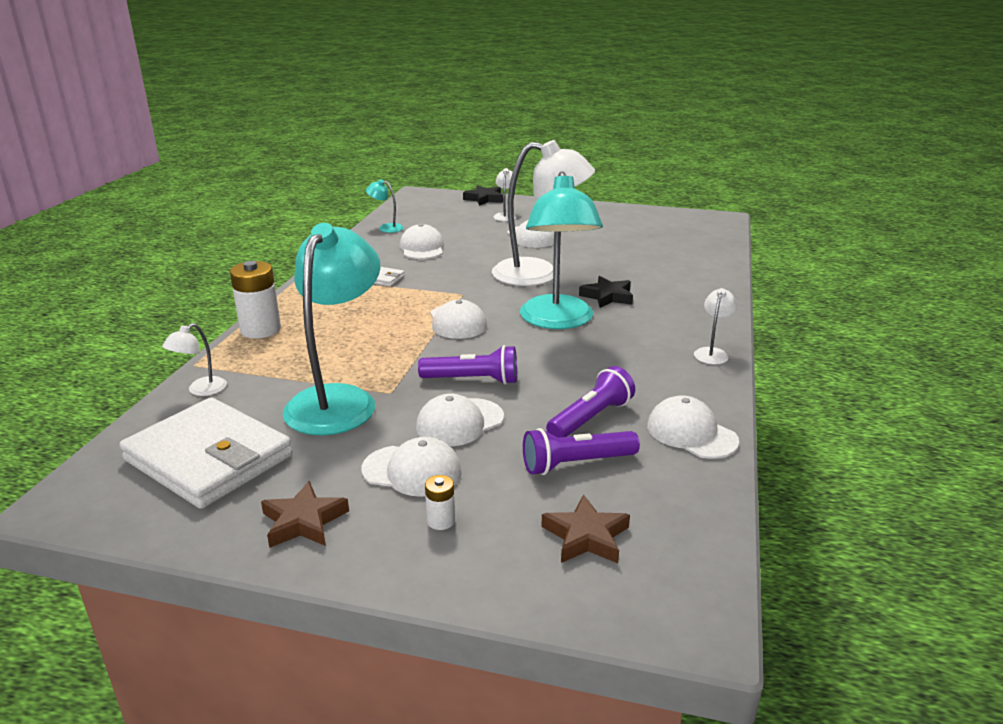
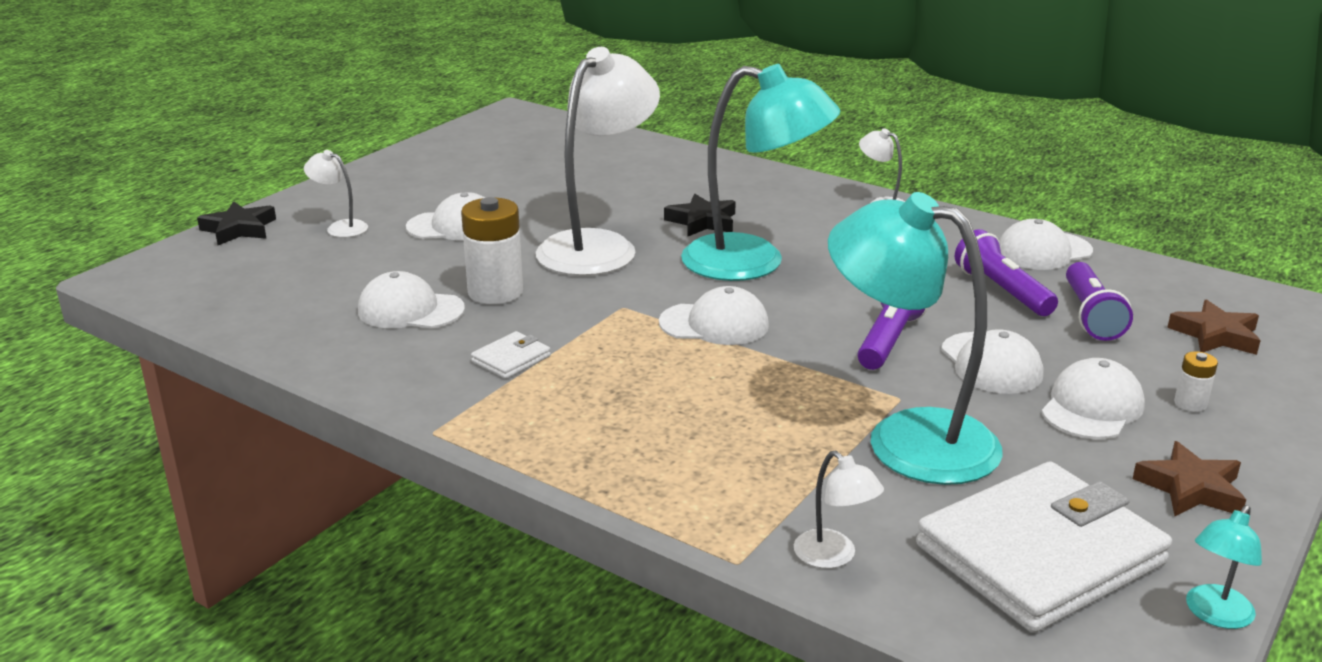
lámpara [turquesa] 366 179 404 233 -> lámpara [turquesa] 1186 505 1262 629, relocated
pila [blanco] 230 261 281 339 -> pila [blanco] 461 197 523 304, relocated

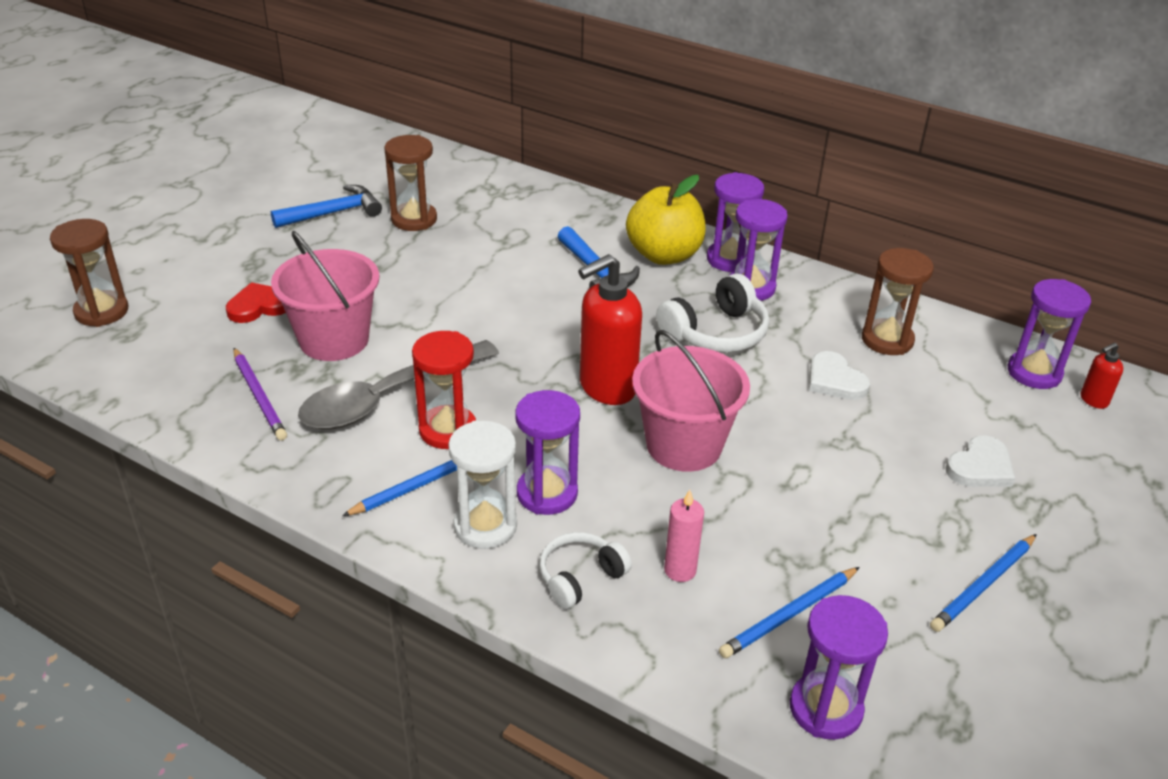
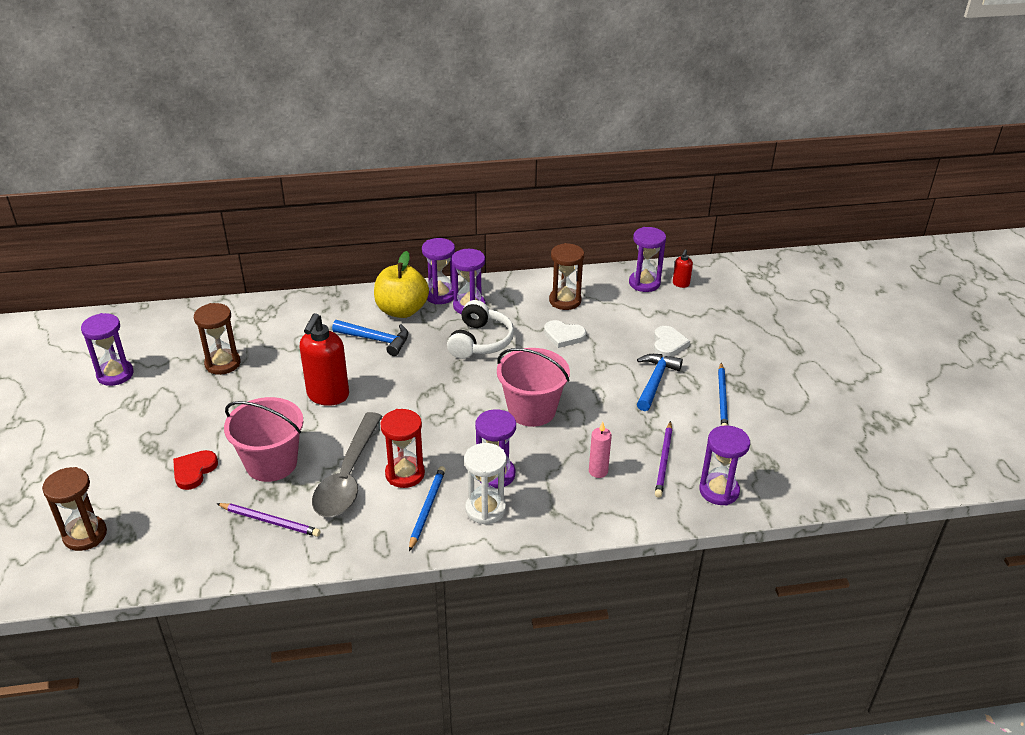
martillo [azul] 271 185 382 228 -> martillo [azul] 637 354 683 411, relocated
dispensador de jabón [rojo] 578 254 642 405 -> dispensador de jabón [rojo] 300 313 349 406, relocated
auriculares [blanco] 540 532 632 609 -> none
lápiz [azul] 719 567 860 658 -> lápiz [morado] 655 421 673 498
none -> reloj de arena [morado] 81 313 134 386

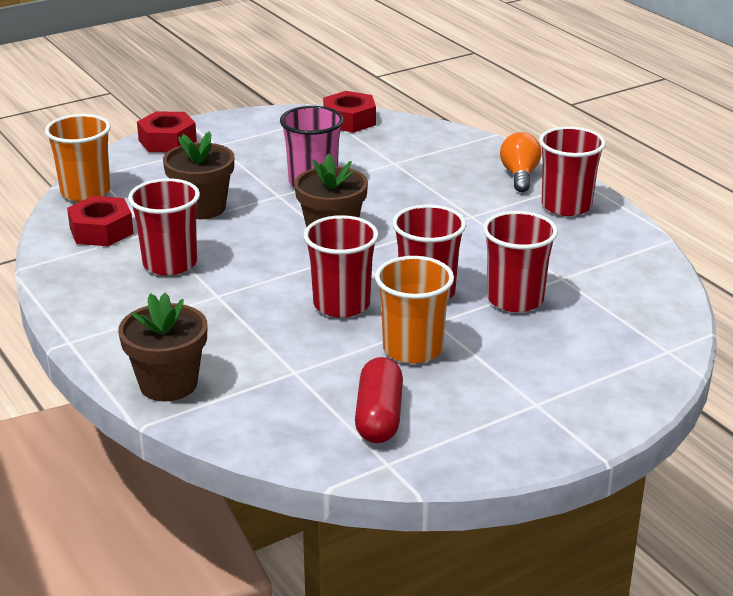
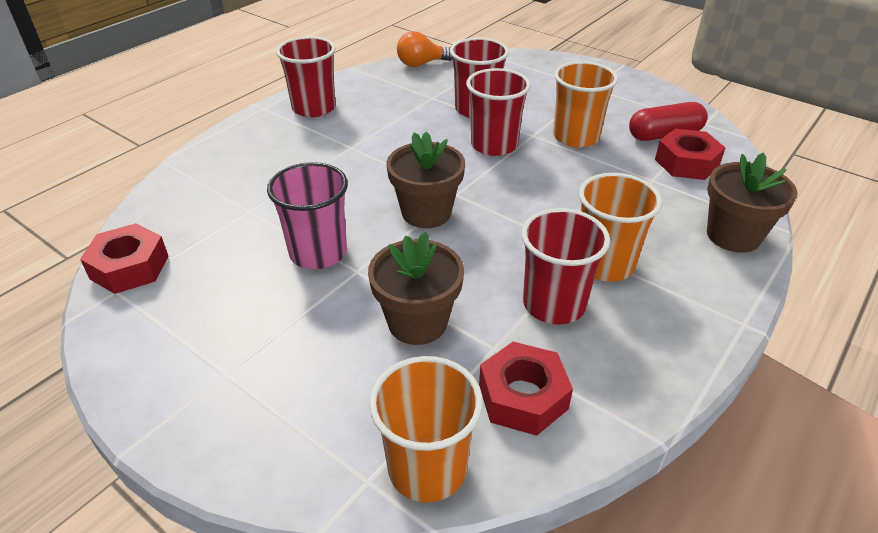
tuerca [rojo] 137 111 197 152 -> tuerca [rojo] 655 129 726 180, relocated
bombilla [naranja] 500 132 542 192 -> bombilla [naranja] 397 31 453 67, relocated
vaso [rojo] 303 215 379 318 -> none
none -> vaso [naranja] 579 173 662 282

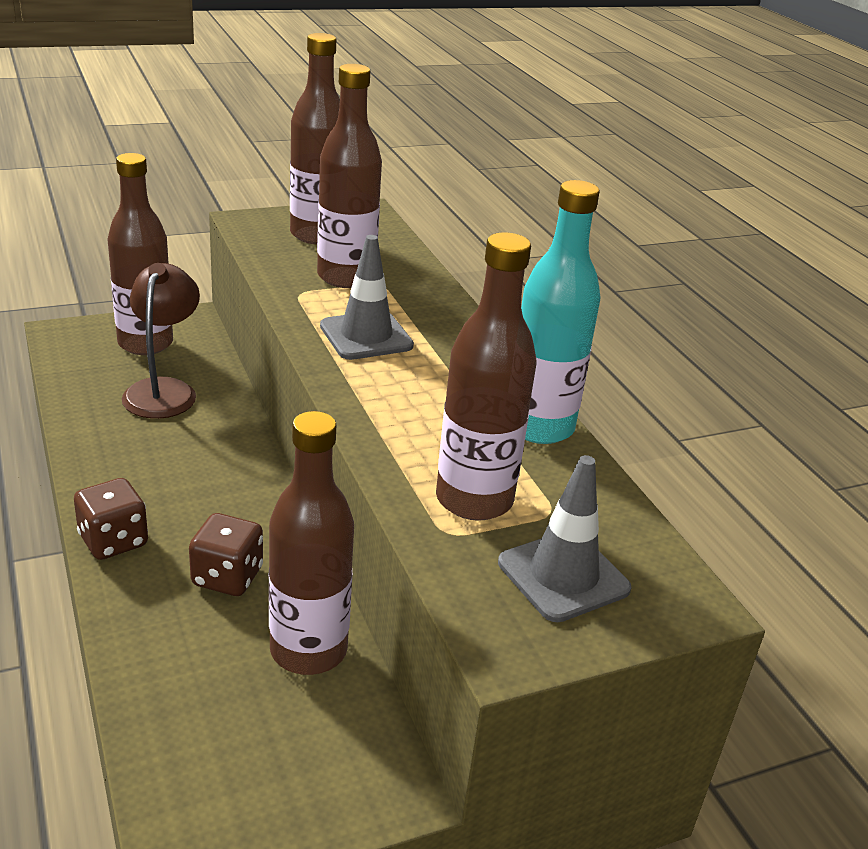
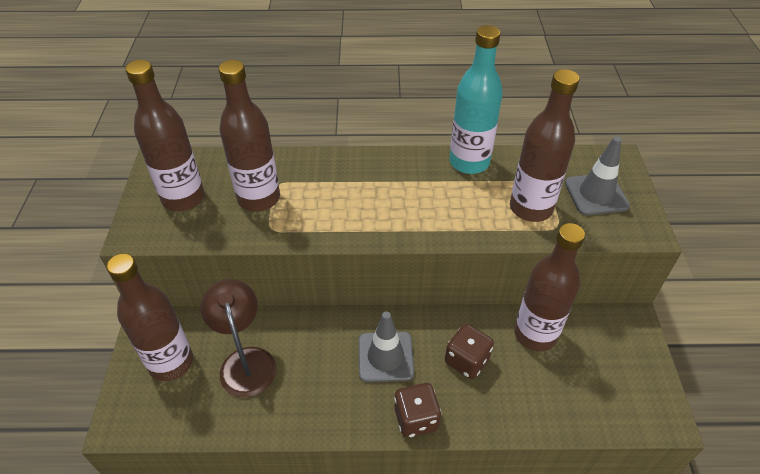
cono de tráfico [gris] 320 235 414 360 -> cono de tráfico [gris] 358 312 414 382, relocated
lámpara [marrón] 122 263 200 419 -> lámpara [marrón] 200 279 276 397, 45 degrees clockwise

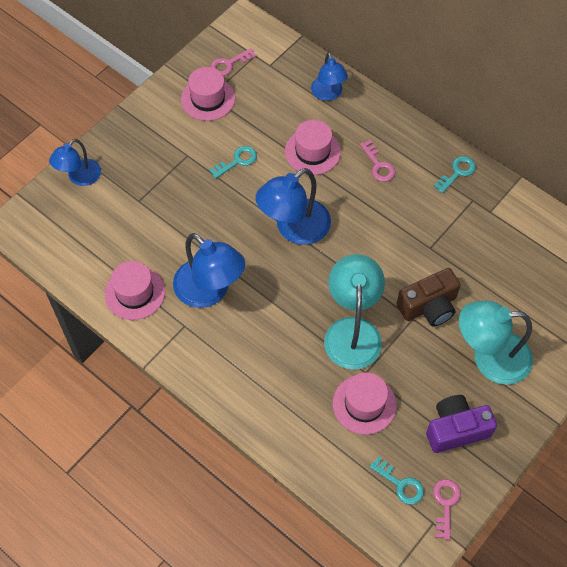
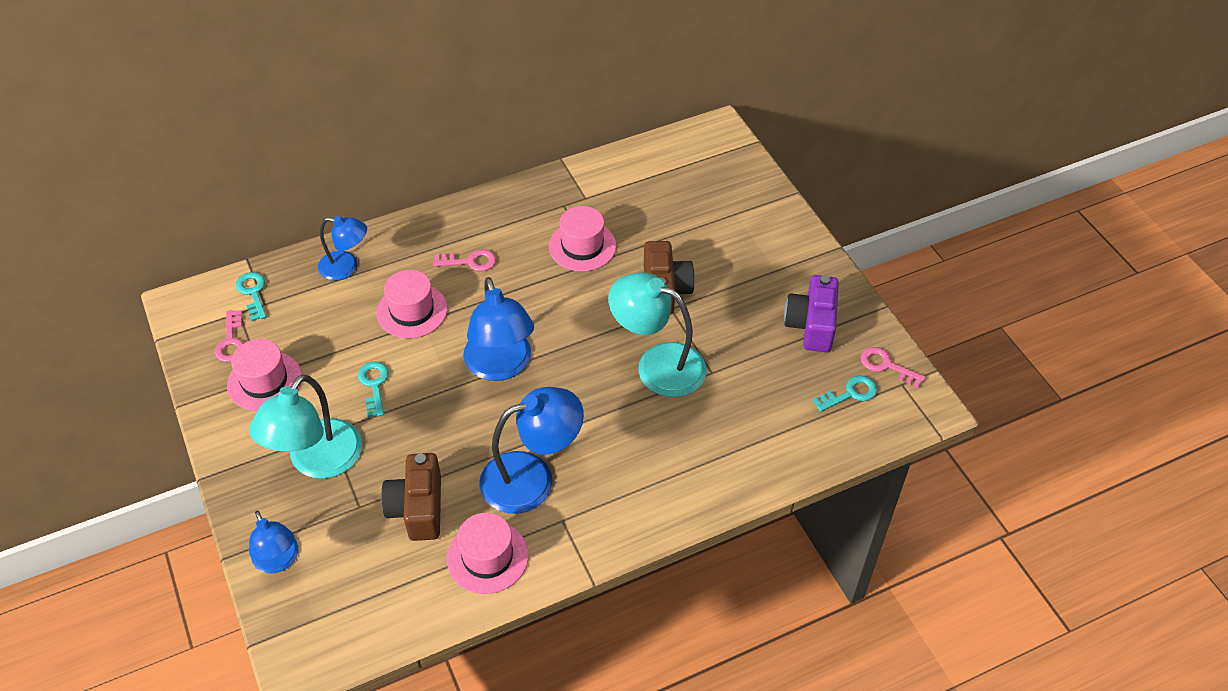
llave [turquesa] 434 156 476 193 -> llave [turquesa] 236 272 267 321, relocated
lámpara [turquesa] 459 301 533 385 -> lámpara [turquesa] 249 374 362 479, relocated
sombrero [rosa] 333 372 397 435 -> sombrero [rosa] 549 206 616 272, relocated
none -> cámara [marrón] 381 453 441 541

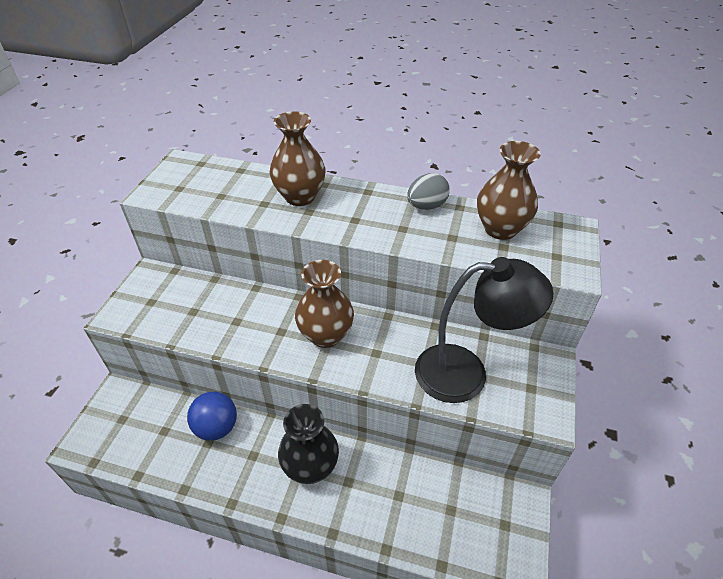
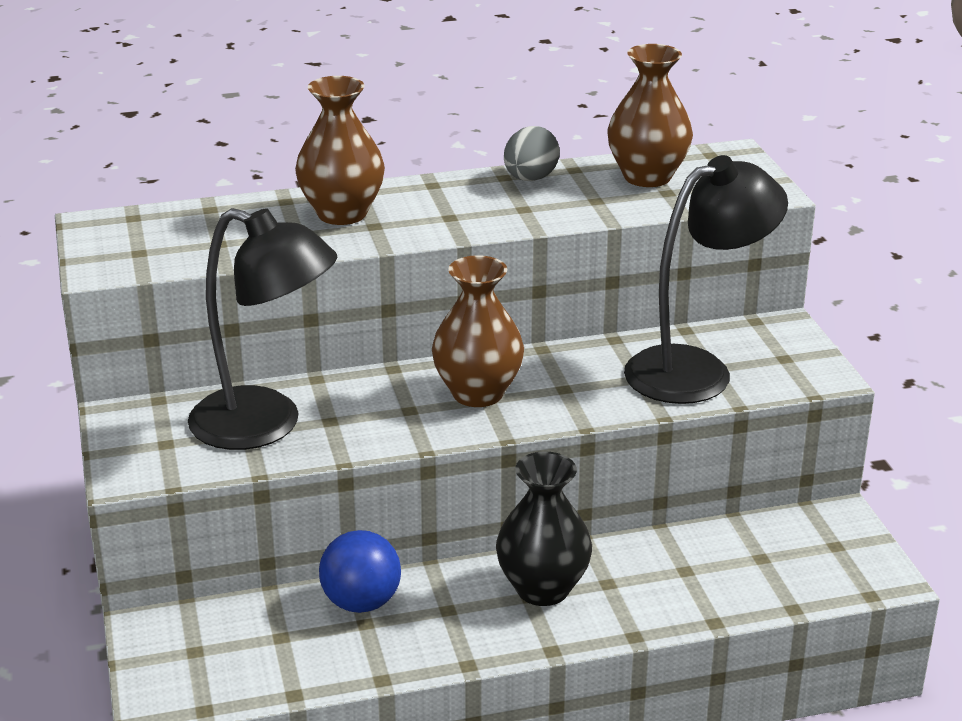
none -> lámpara [negro] 188 208 337 450

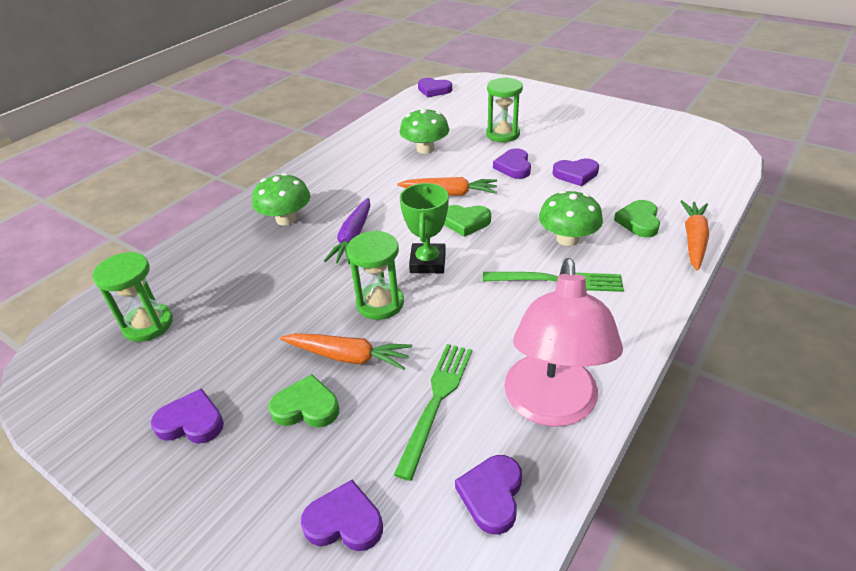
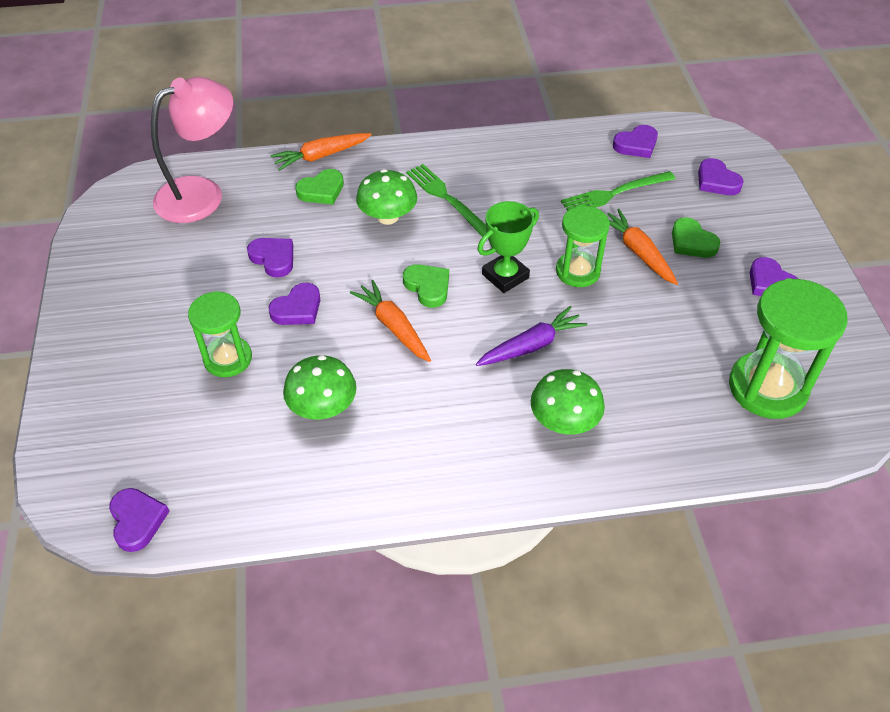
reloj de arena [verde] 92 252 173 342 -> reloj de arena [verde] 729 278 848 419, x1.57
lámpara [rosa] 504 258 623 427 -> lámpara [rosa] 151 77 233 223, relocated

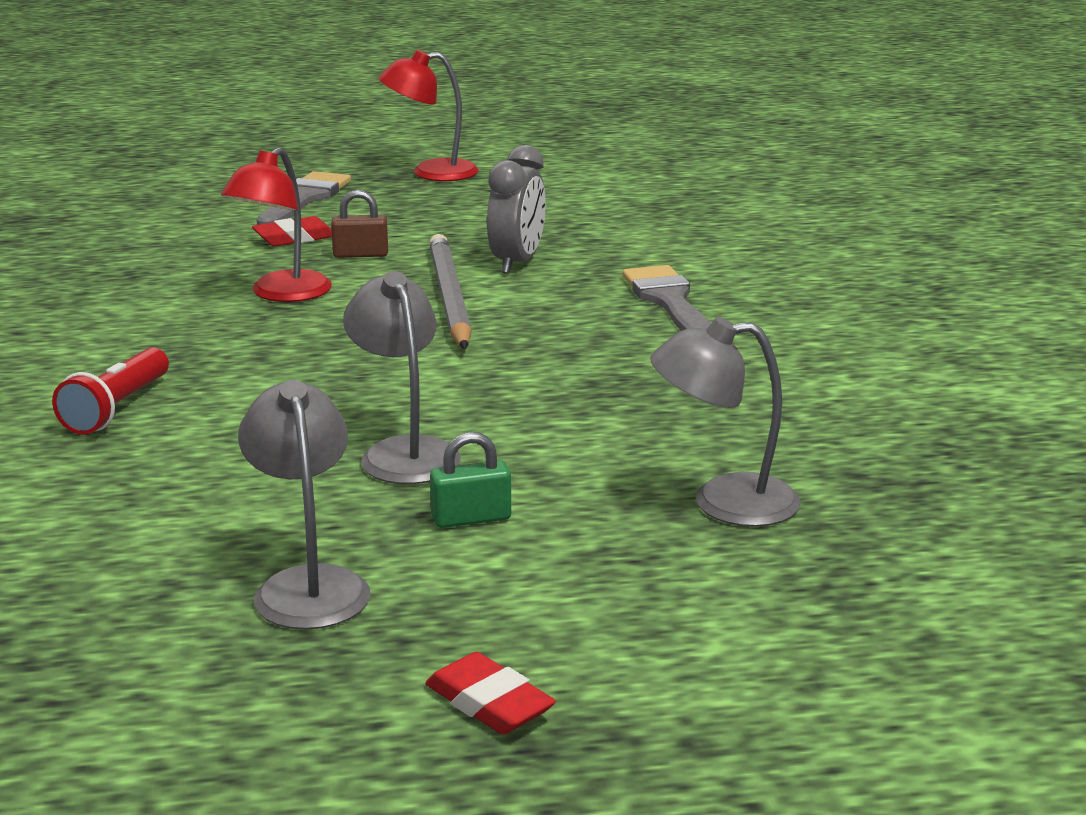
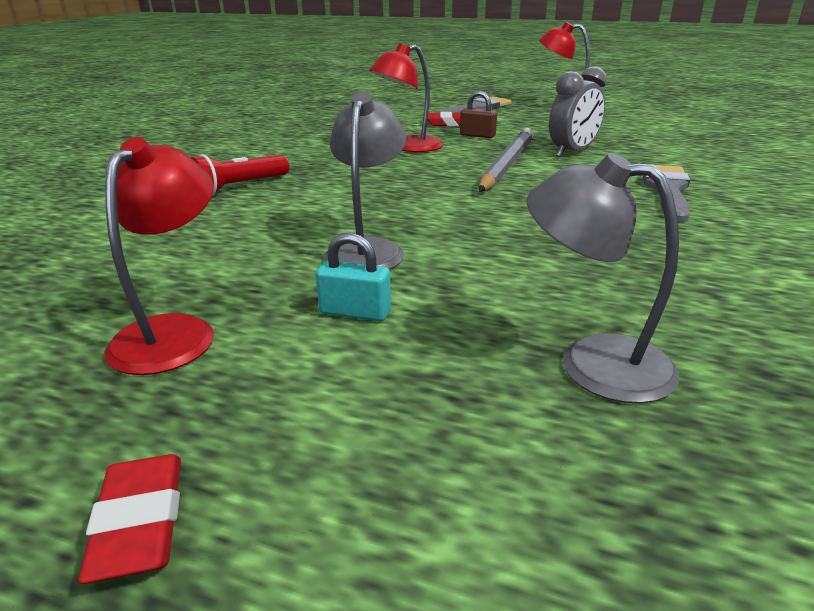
lámpara [gris] 238 380 370 630 -> lámpara [rojo] 104 137 214 375
candado [verde] 430 432 511 528 -> candado [turquesa] 316 233 391 321

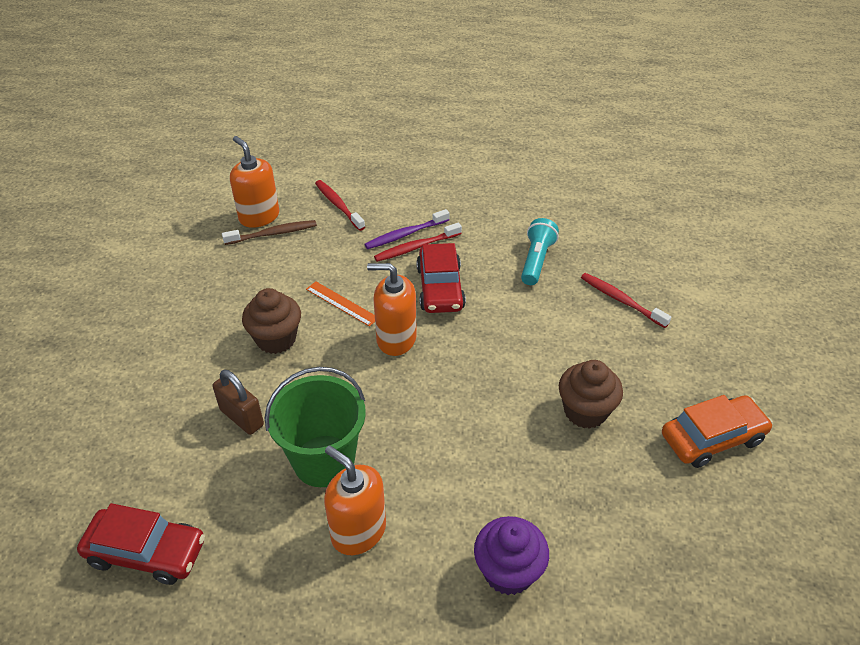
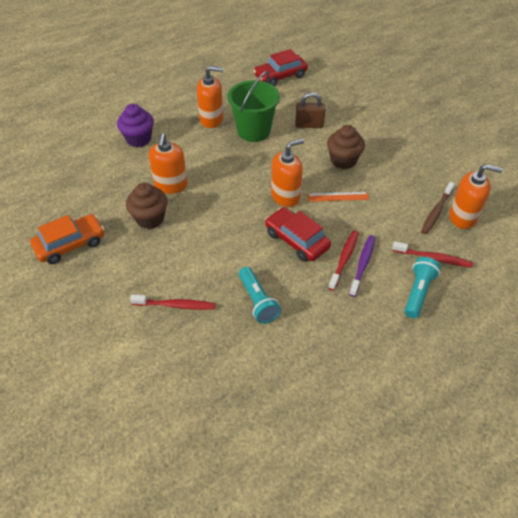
coche [naranja] 662 395 773 468 -> coche [naranja] 30 214 105 264, 150 degrees counterclockwise
none -> dispensador de jabón [naranja] 149 133 188 194
none -> lámpara de mano [turquesa] 404 257 441 318

